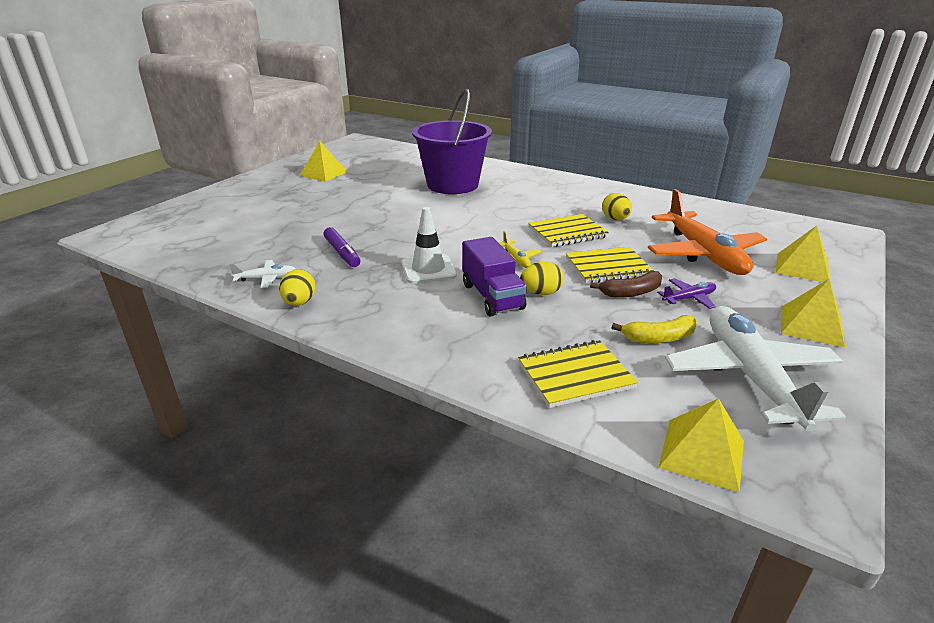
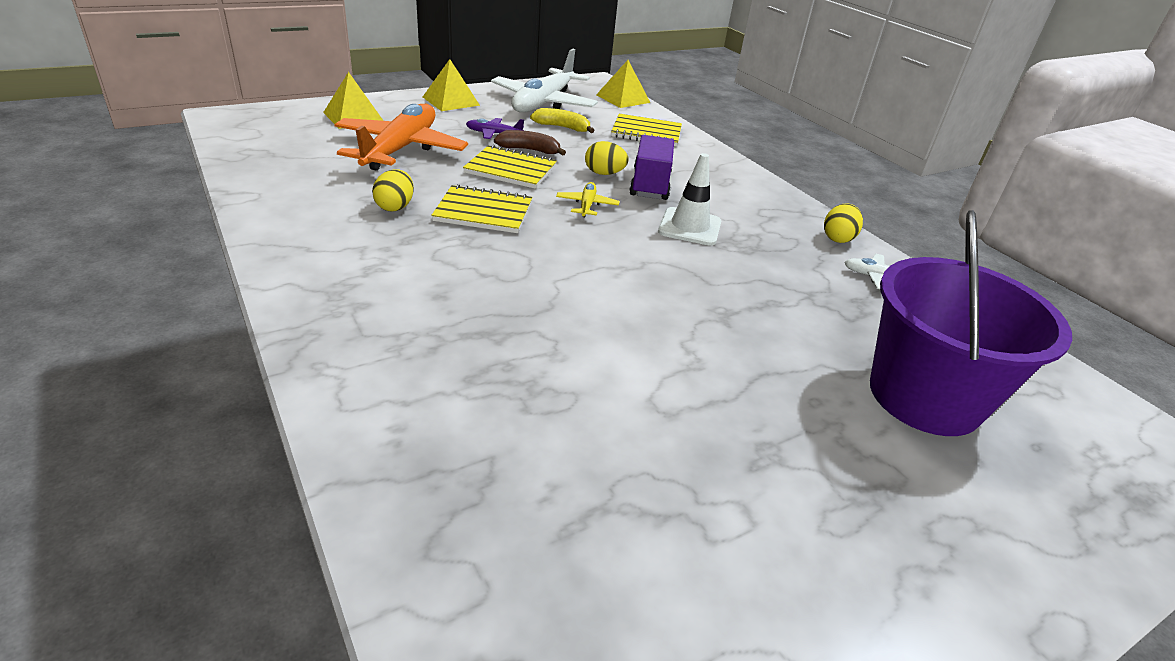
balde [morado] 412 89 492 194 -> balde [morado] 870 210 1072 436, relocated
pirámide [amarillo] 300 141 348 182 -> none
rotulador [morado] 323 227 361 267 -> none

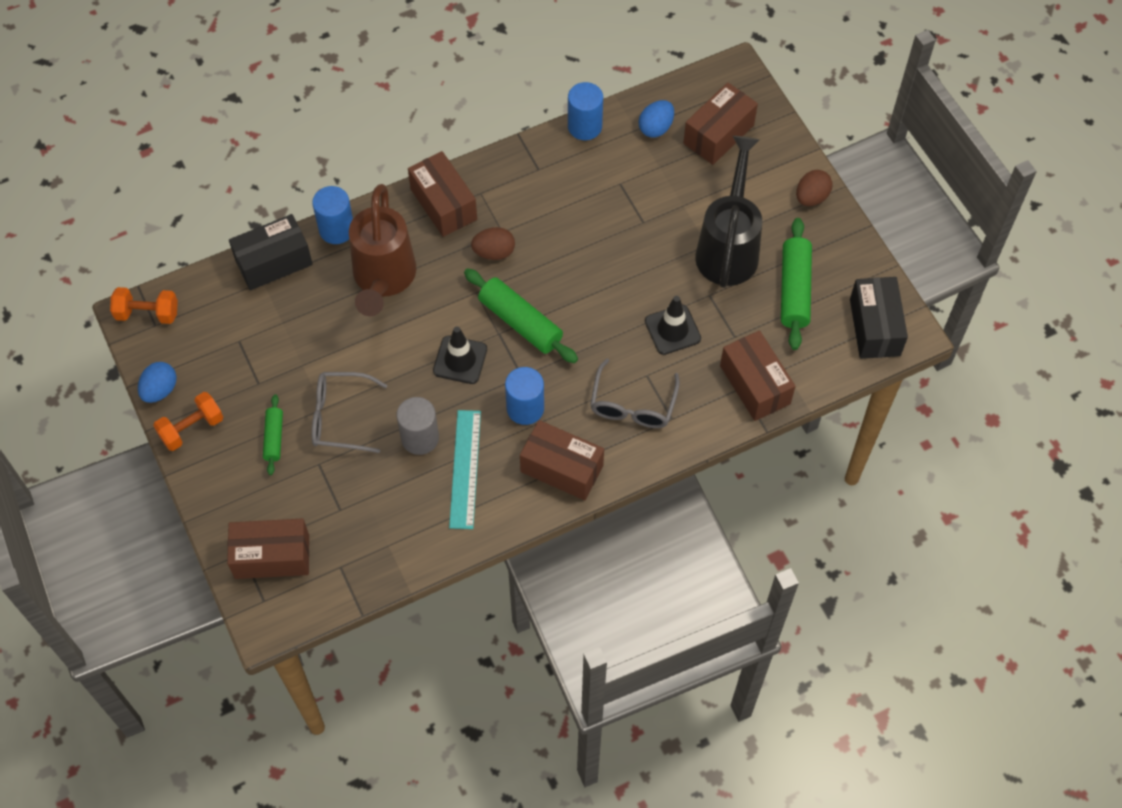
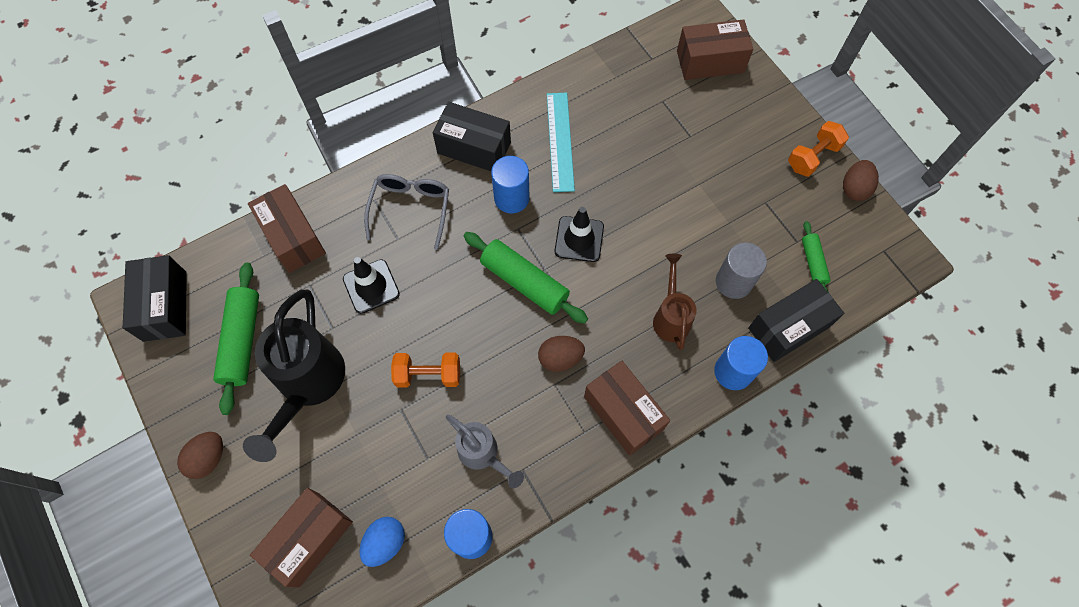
regadera [marrón] 349 184 416 316 -> regadera [marrón] 653 254 697 350, x0.57
mancuerna [naranja] 110 287 178 324 -> mancuerna [naranja] 391 352 460 388, relocated
huevo [azul] 138 362 177 403 -> huevo [marrón] 843 160 879 201
gafas [gris] 312 372 388 453 -> none
rodillo [verde] 263 394 283 475 -> rodillo [verde] 802 221 831 293, relocated
cilindro [gris] 396 397 439 455 -> cilindro [gris] 716 242 767 299, relocated
caja [marrón] 520 420 604 500 -> caja [negro] 433 102 511 171
none -> regadera [gris] 446 415 524 488

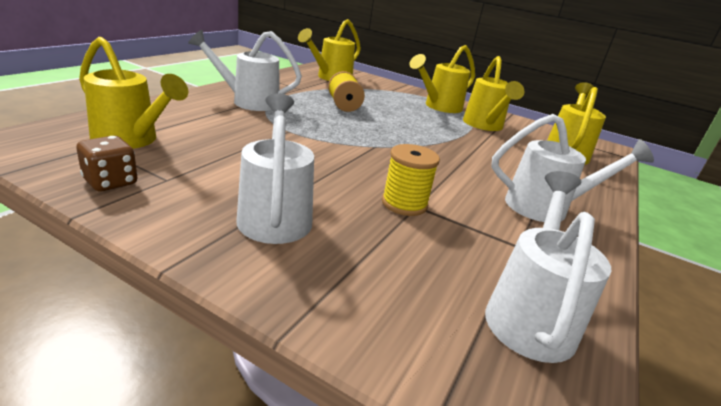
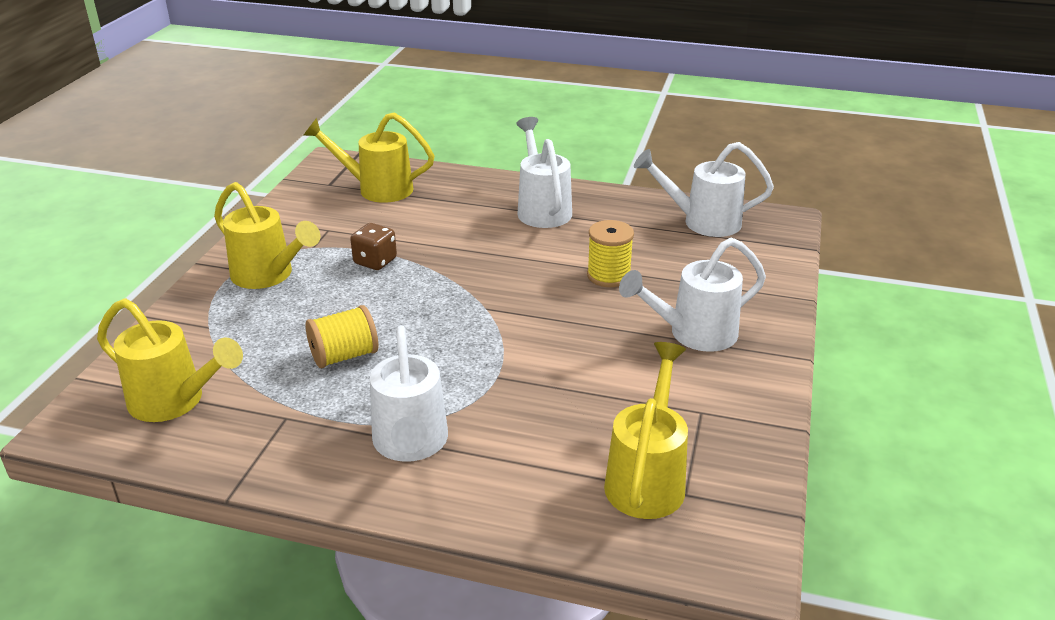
regadera [amarillo] 463 56 524 131 -> none
dado [marrón] 76 136 138 191 -> dado [marrón] 350 223 397 270, relocated

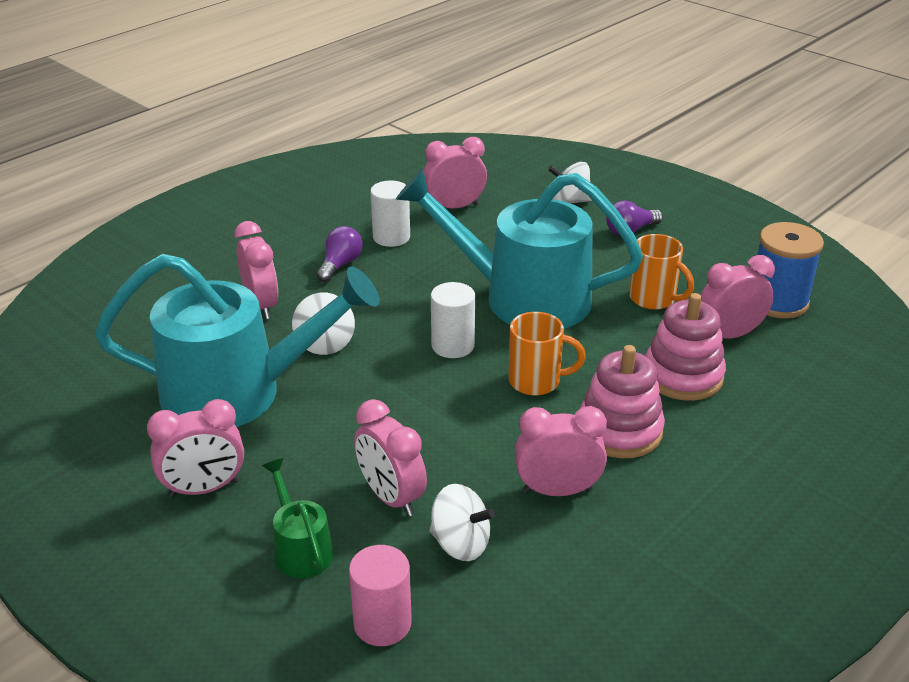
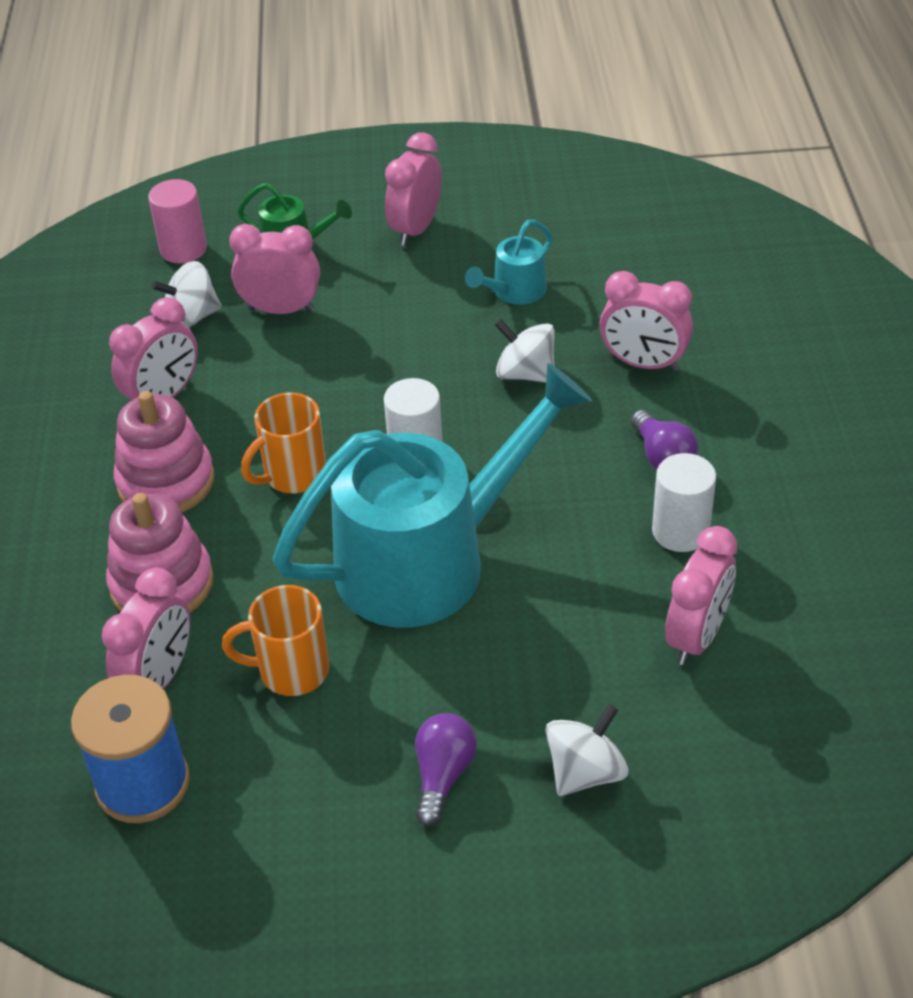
regadera [turquesa] 95 254 380 427 -> regadera [turquesa] 465 220 552 305, x0.43

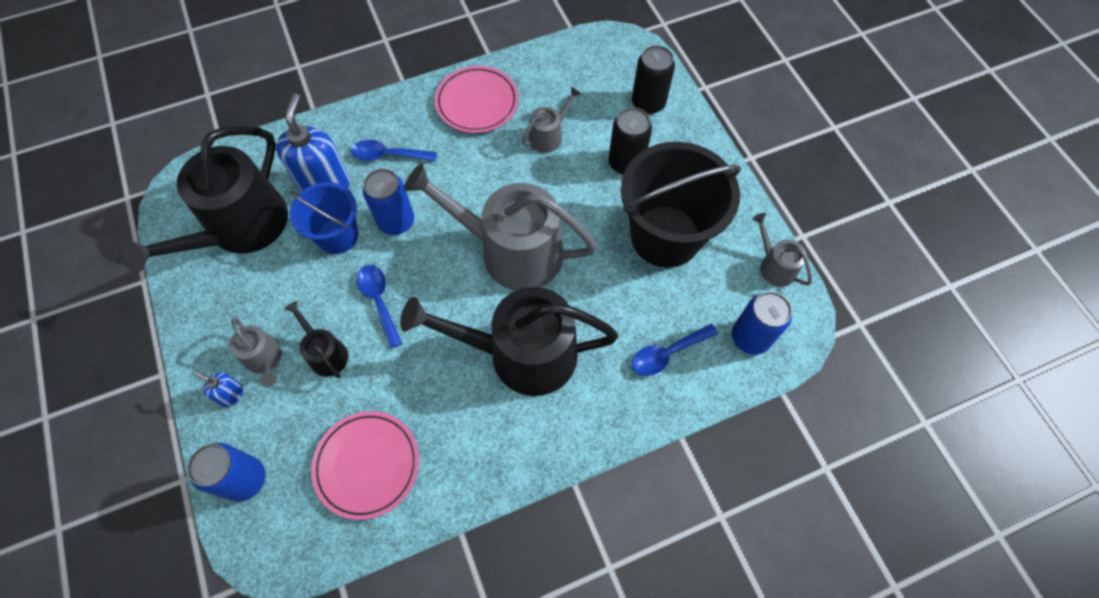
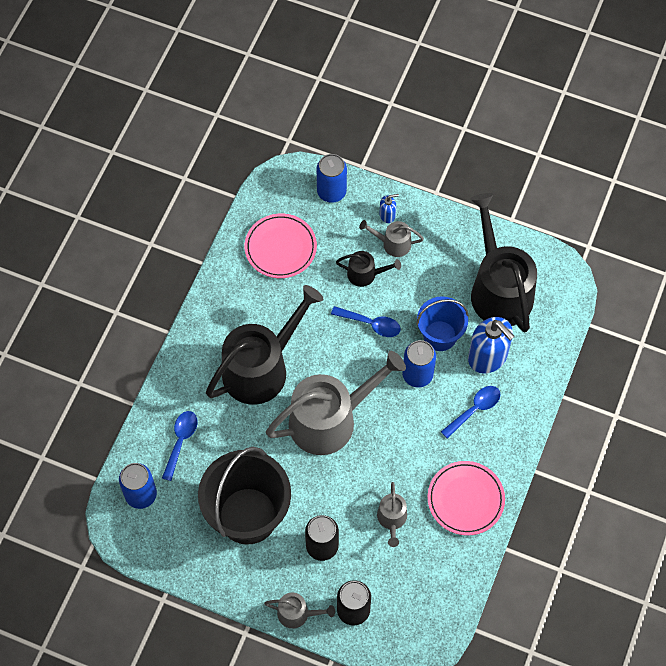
regadera [gris] 752 213 812 287 -> regadera [gris] 264 592 335 629, relocated

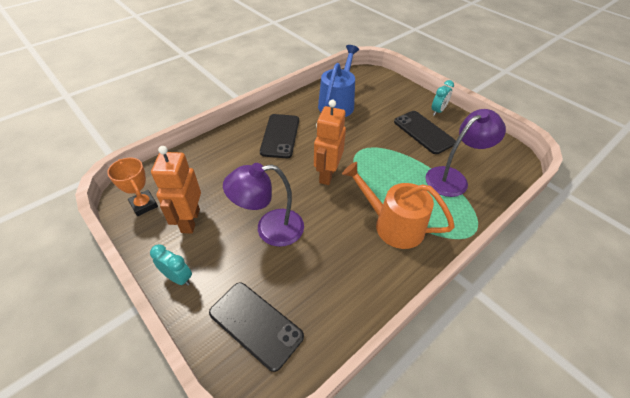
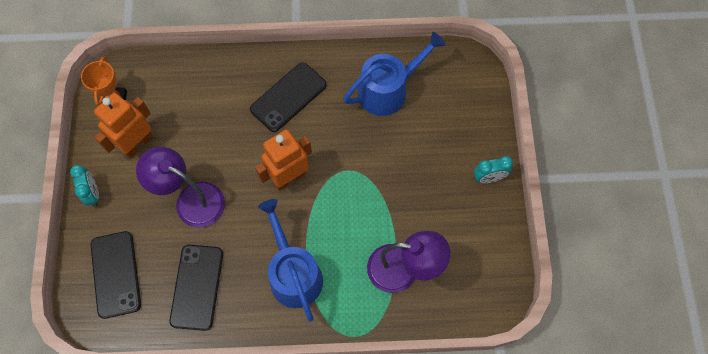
móvil [negro] 394 111 456 154 -> móvil [negro] 169 245 223 331, relocated
regadera [naranja] 342 162 455 249 -> regadera [azul] 258 199 323 322

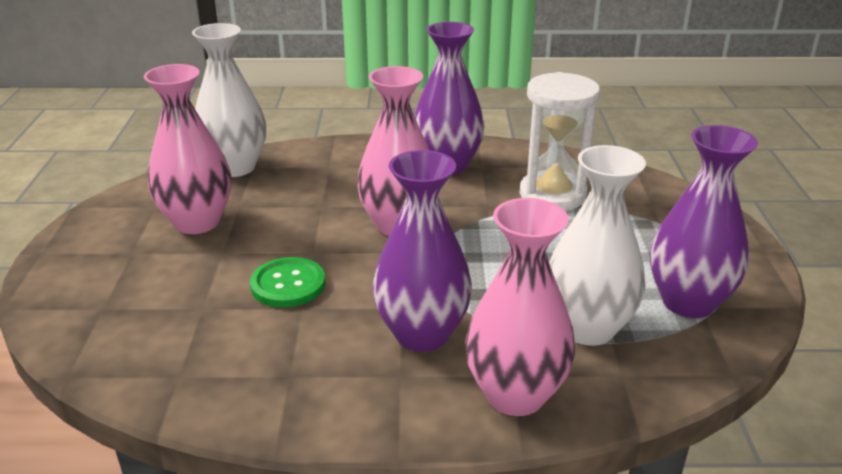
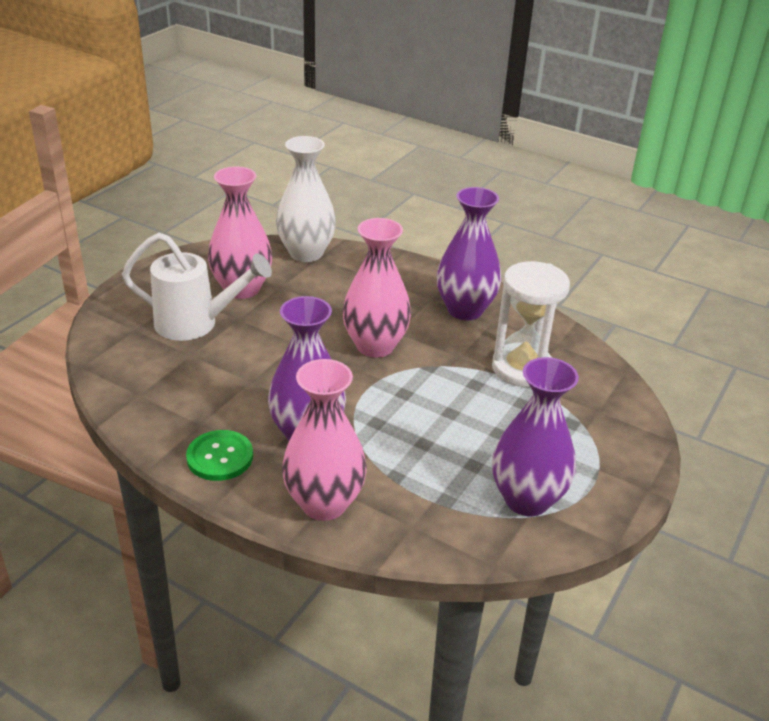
florero [blanco] 549 145 646 346 -> none
botón [verde] 250 257 325 308 -> botón [verde] 186 430 253 481, relocated
none -> regadera [blanco] 122 233 272 341

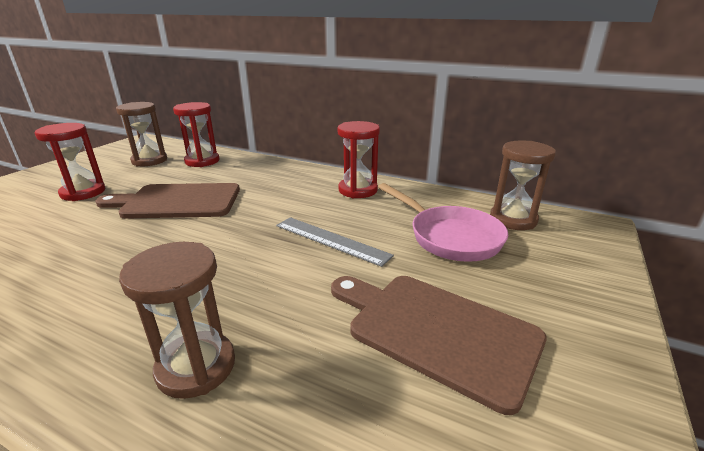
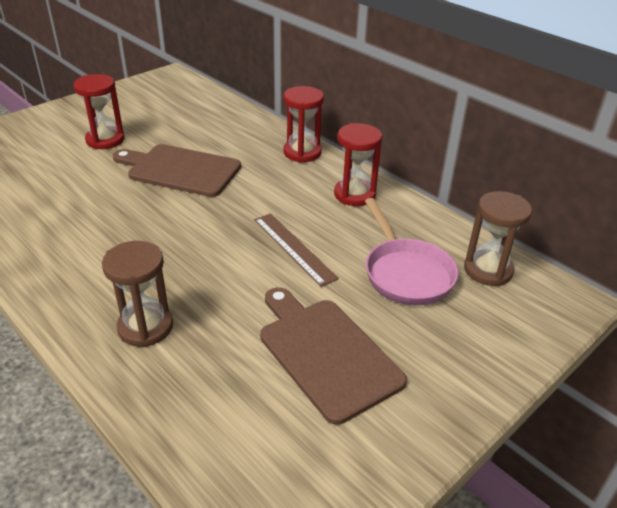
reloj de arena [marrón] 116 102 167 166 -> none
reloj de arena [rojo] 173 102 219 167 -> reloj de arena [rojo] 284 86 324 163, relocated
regla [gris] 276 217 394 267 -> regla [marrón] 254 213 339 287

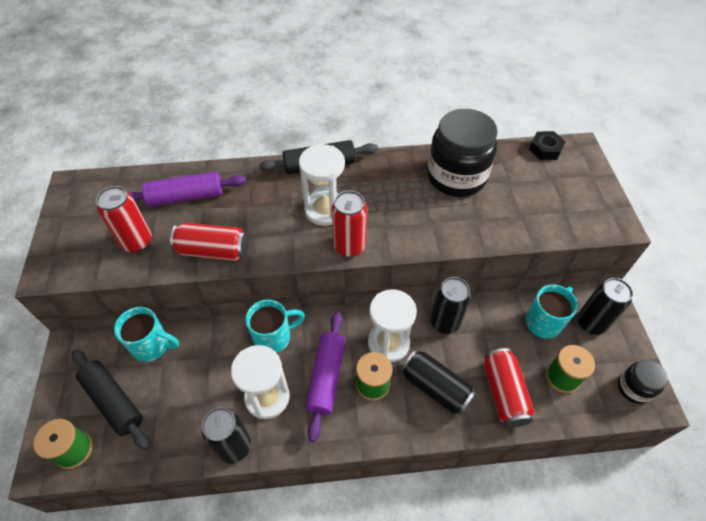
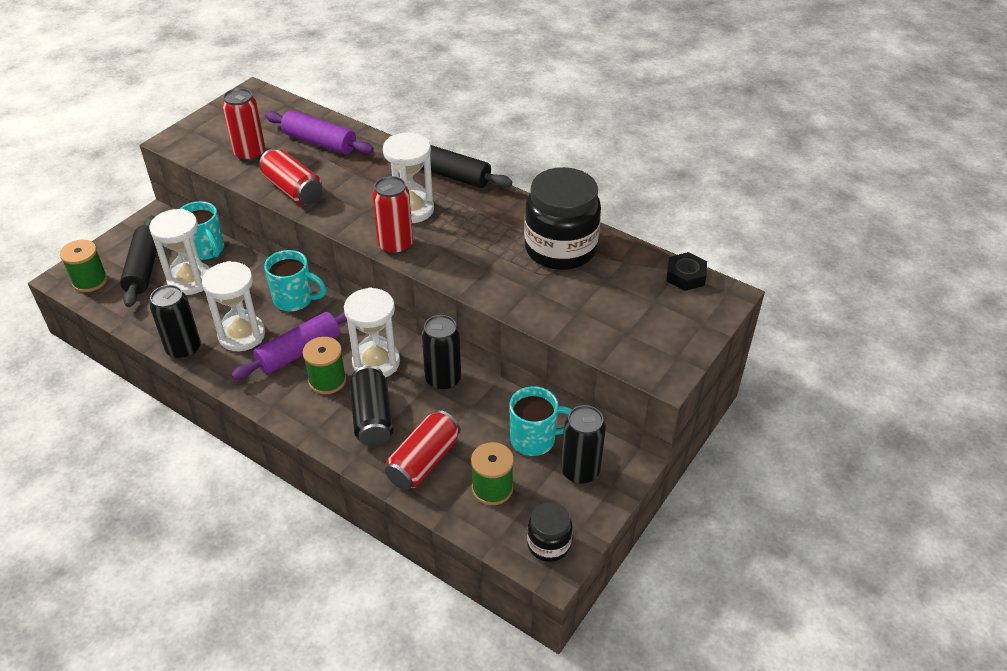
none -> reloj de arena [blanco] 149 209 210 295

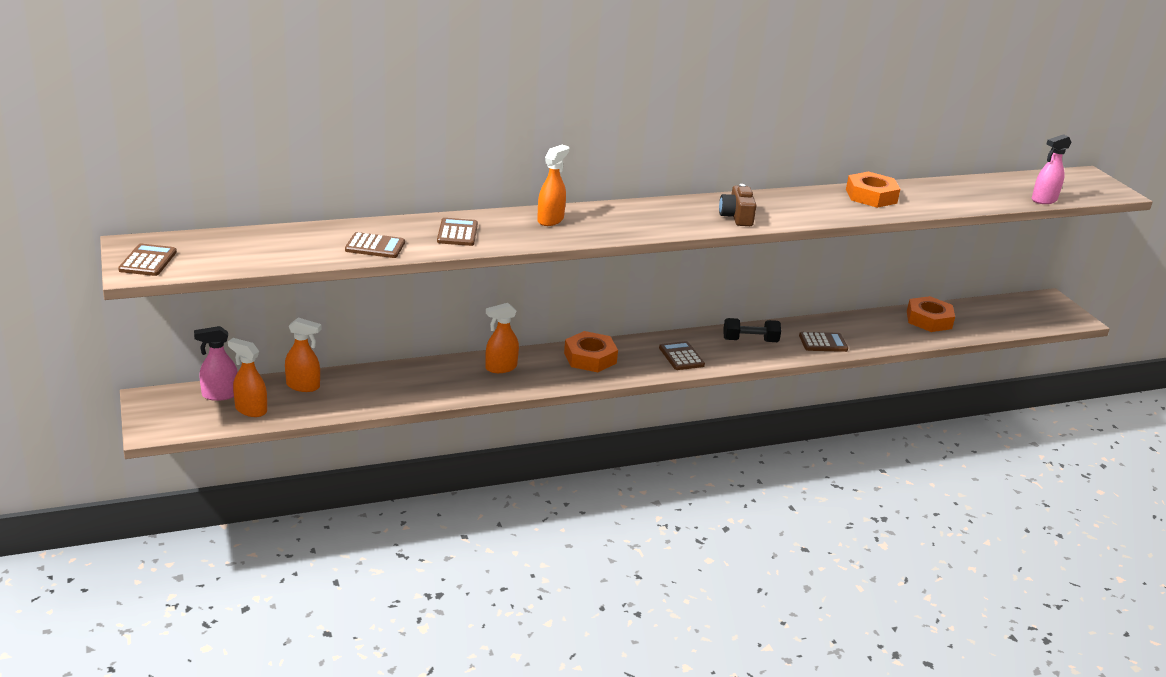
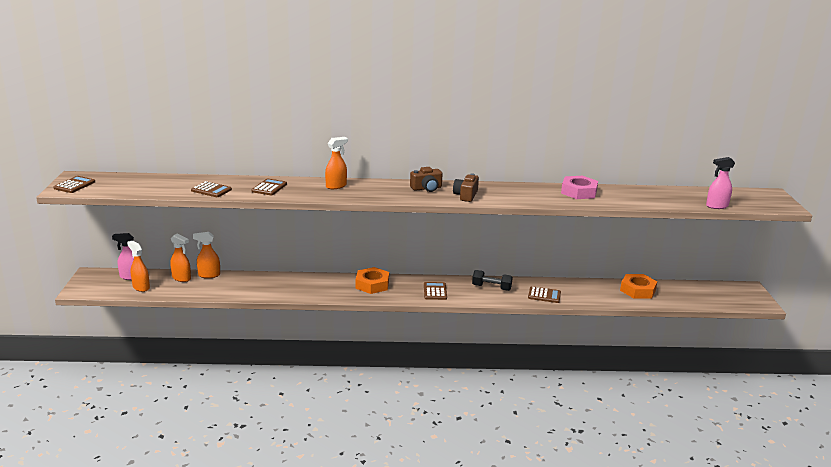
tuerca [naranja] 846 172 900 208 -> tuerca [rosa] 561 176 598 199
pulverizador [naranja] 485 303 519 373 -> pulverizador [naranja] 193 232 220 278, relocated
none -> cámara [marrón] 410 167 442 192

